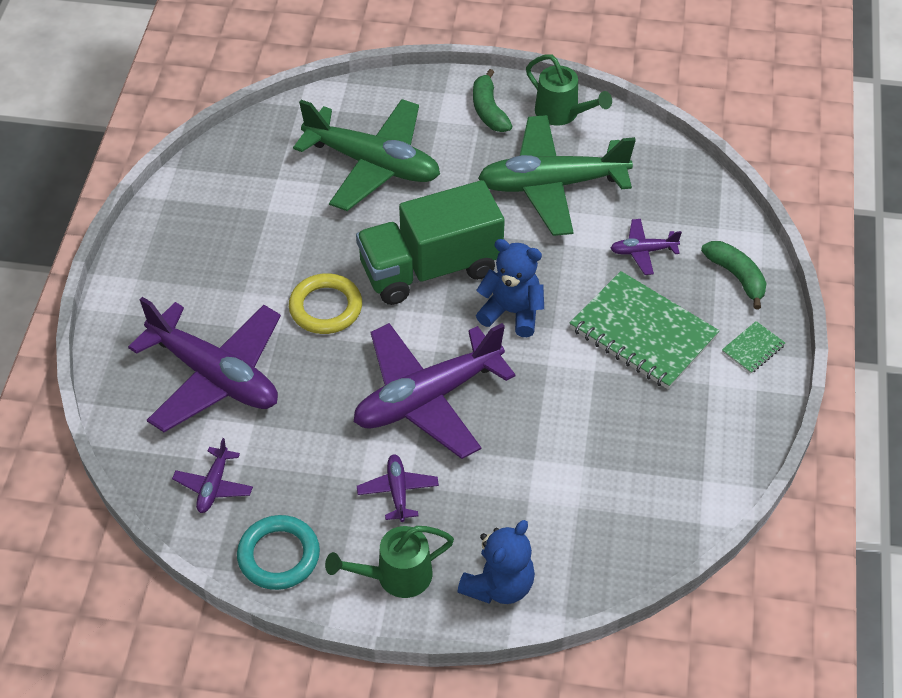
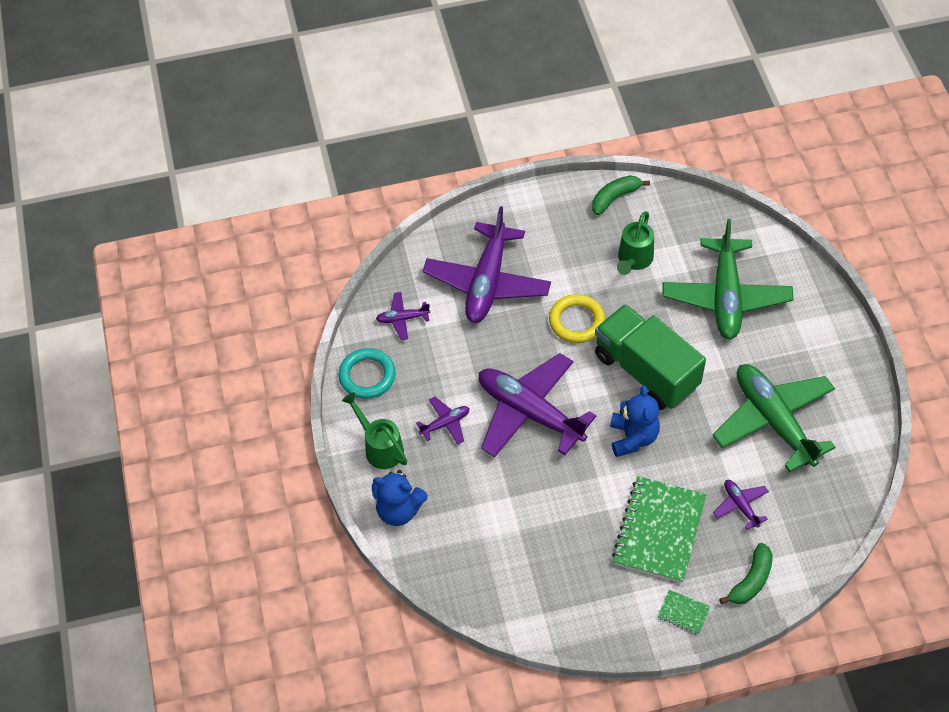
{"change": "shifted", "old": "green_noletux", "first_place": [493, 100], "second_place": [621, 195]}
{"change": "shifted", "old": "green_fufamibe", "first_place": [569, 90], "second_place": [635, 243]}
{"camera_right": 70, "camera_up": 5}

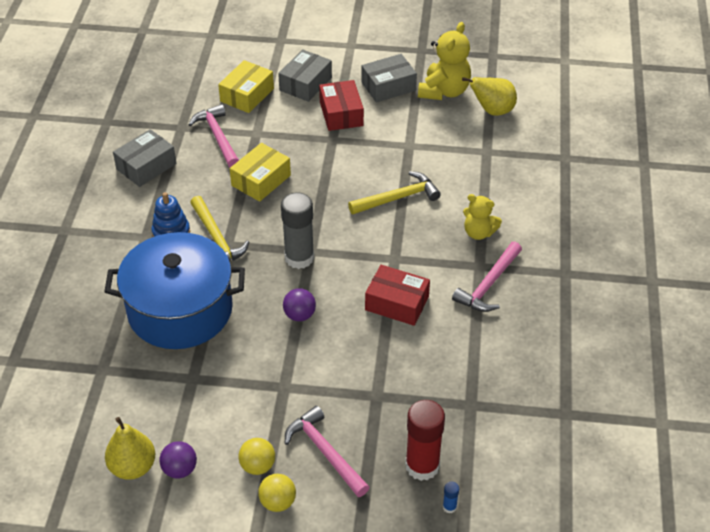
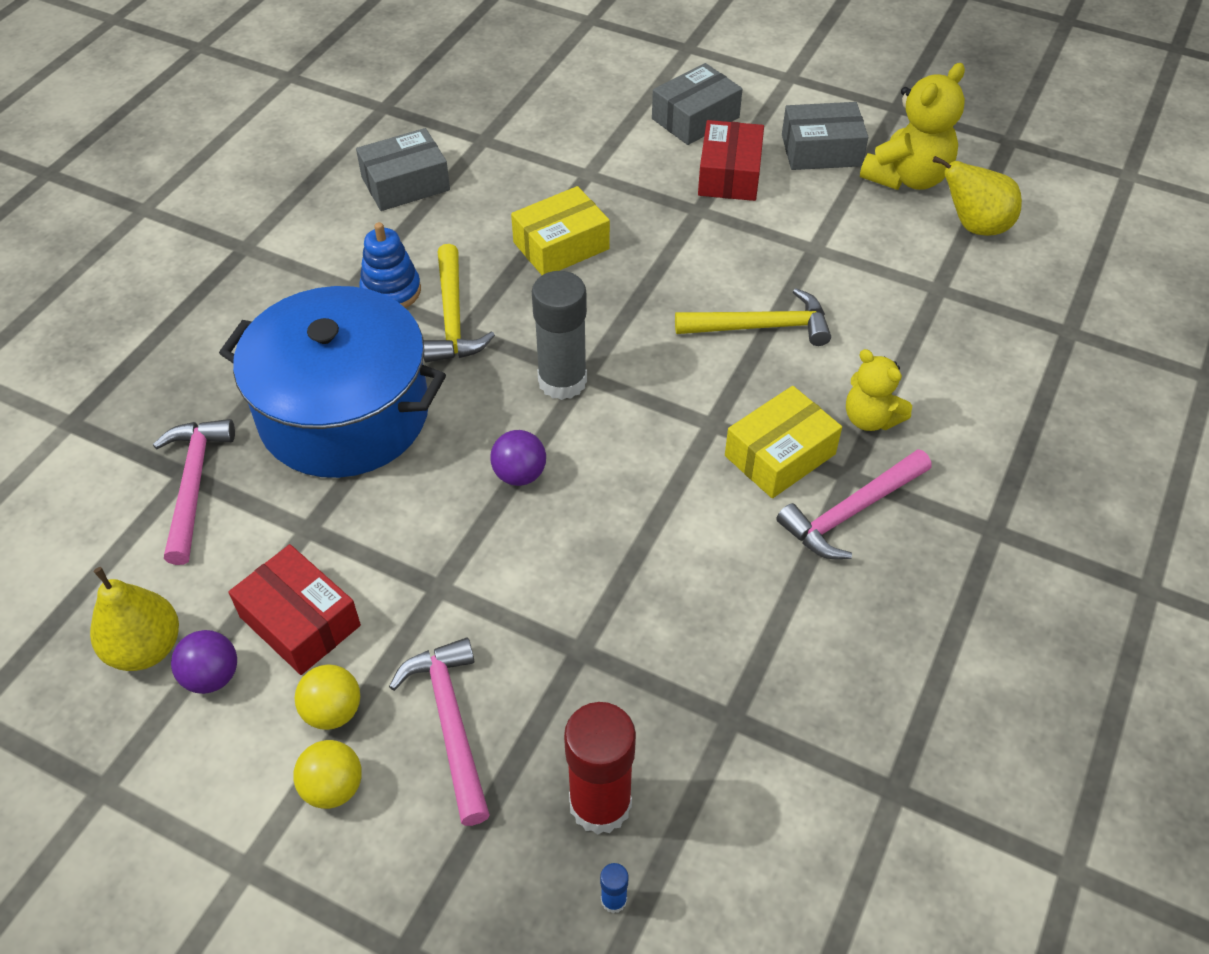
{"change": "shifted", "old": "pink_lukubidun", "first_place": [213, 135], "second_place": [194, 492]}
{"change": "shifted", "old": "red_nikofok", "first_place": [397, 295], "second_place": [294, 609]}
{"change": "shifted", "old": "yellow_nikofok", "first_place": [246, 86], "second_place": [783, 442]}
{"camera_right": 20, "camera_up": 5}

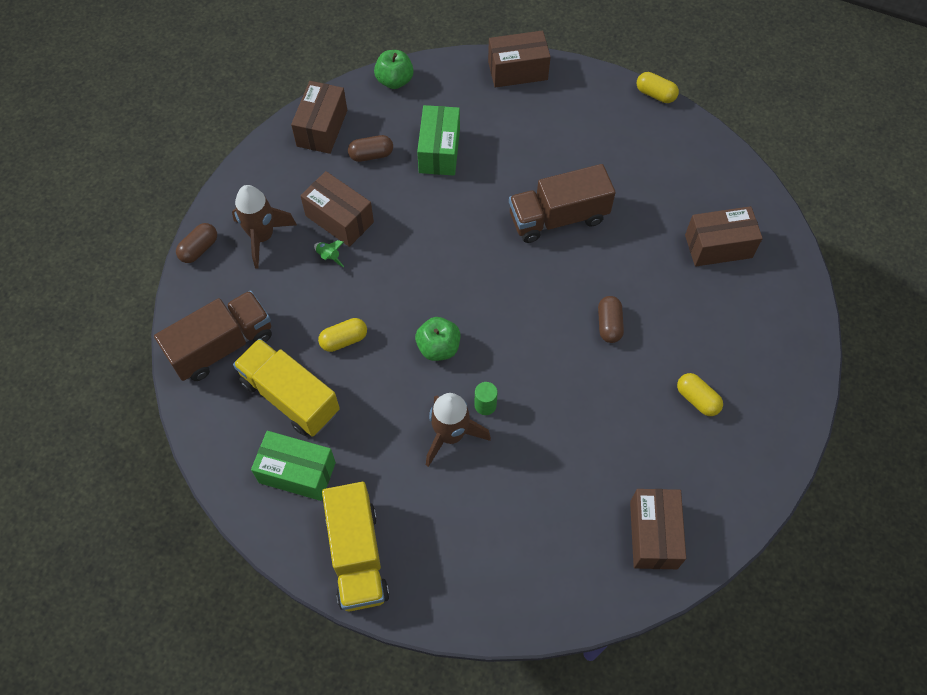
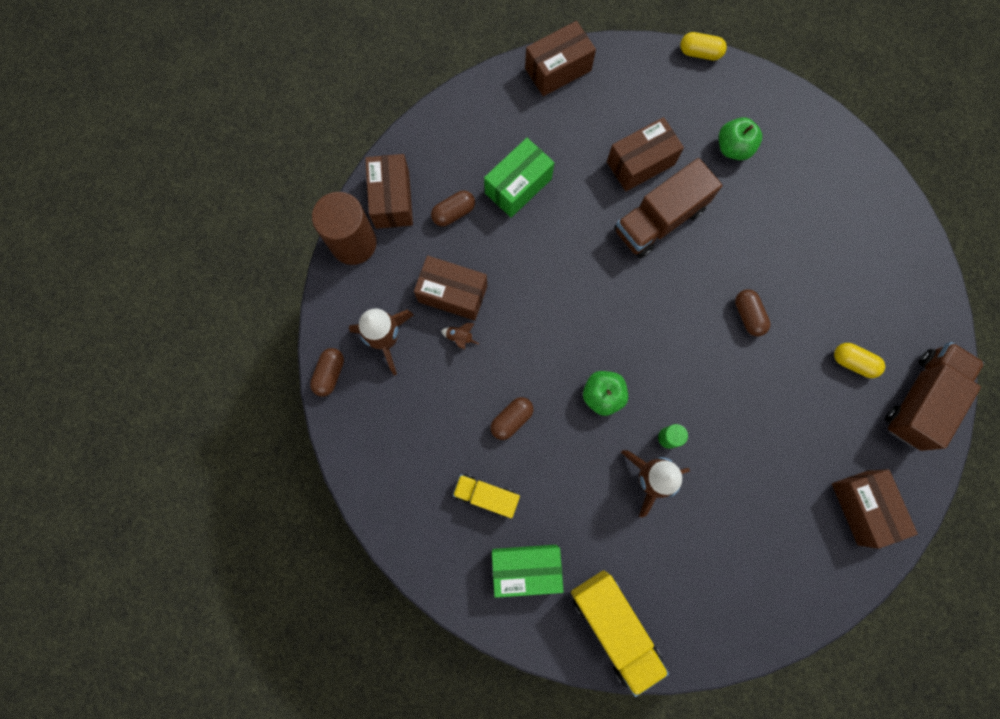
{"change": "new", "new": "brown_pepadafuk", "second_place": [344, 228]}
{"change": "repainted", "old": "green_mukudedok", "new": "brown_mukudedok", "first_place": [329, 253], "second_place": [460, 336]}
{"change": "scaled", "old": "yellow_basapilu", "first_place": [286, 387], "second_place": [486, 496], "factor": 0.59}
{"change": "rotated", "old": "green_nikofok", "first_place": [438, 140], "second_place": [519, 178], "degrees": 60}
{"change": "repainted", "old": "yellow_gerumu", "new": "brown_gerumu", "first_place": [342, 335], "second_place": [511, 418]}
{"change": "shifted", "old": "brown_nikofok", "first_place": [724, 236], "second_place": [645, 154]}
{"change": "shifted", "old": "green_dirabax", "first_place": [394, 69], "second_place": [740, 138]}
{"change": "shifted", "old": "brown_basapilu", "first_place": [213, 336], "second_place": [934, 396]}
{"camera_right": -20, "camera_up": 15}

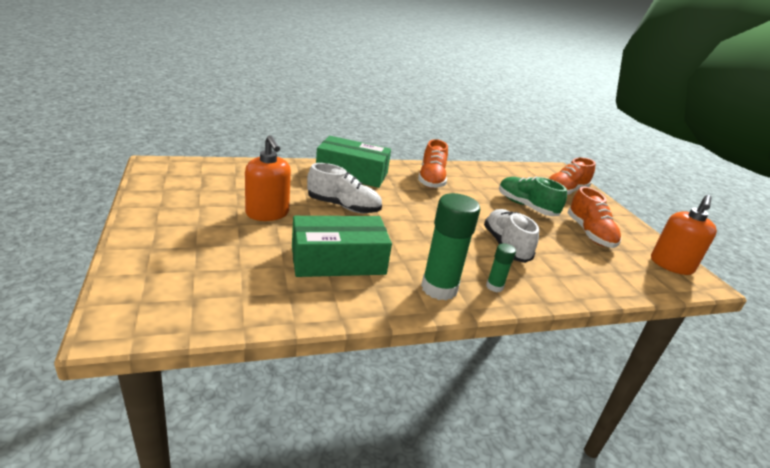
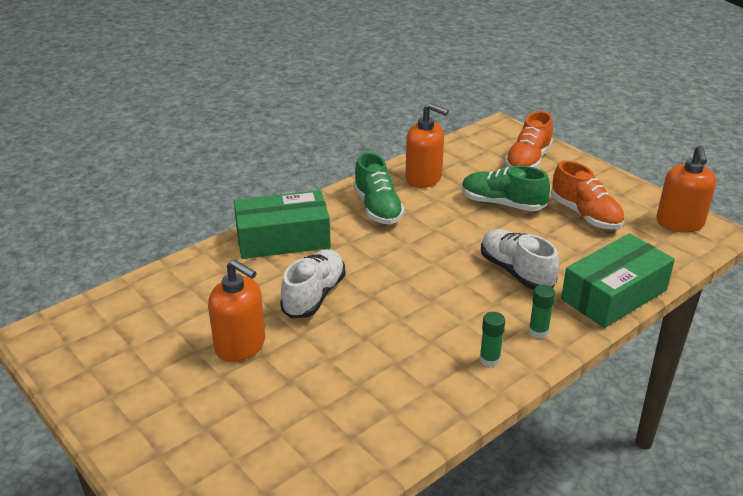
{"change": "rotated", "old": "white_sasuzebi", "first_place": [344, 188], "second_place": [312, 284], "degrees": -60}
{"change": "repainted", "old": "orange_sasuzebi", "new": "green_sasuzebi", "first_place": [433, 163], "second_place": [378, 188]}
{"change": "new", "new": "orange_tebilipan", "second_place": [427, 145]}
{"change": "scaled", "old": "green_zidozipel", "first_place": [450, 246], "second_place": [492, 339], "factor": 0.49}
{"change": "shifted", "old": "green_nikofok", "first_place": [342, 246], "second_place": [618, 280]}
{"camera_right": -20, "camera_up": 5}

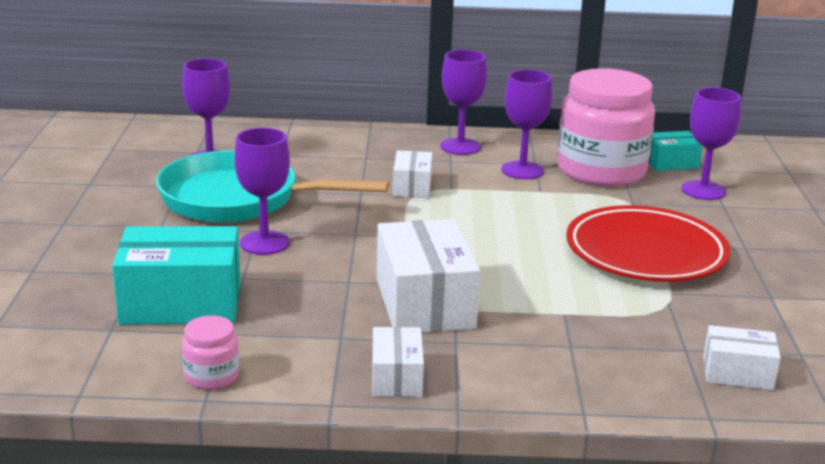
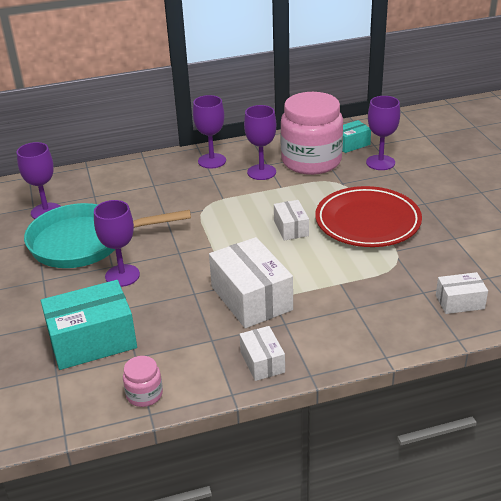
{"change": "shifted", "old": "white_nikofok", "first_place": [412, 174], "second_place": [291, 220]}
{"camera_right": -15, "camera_up": 10}

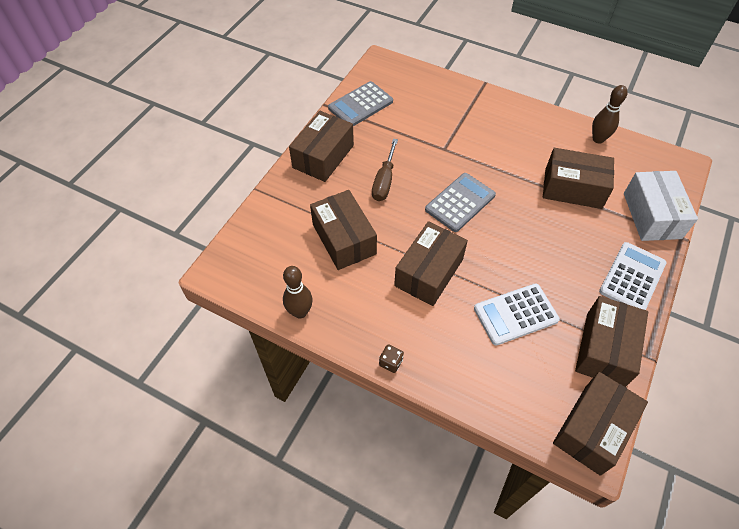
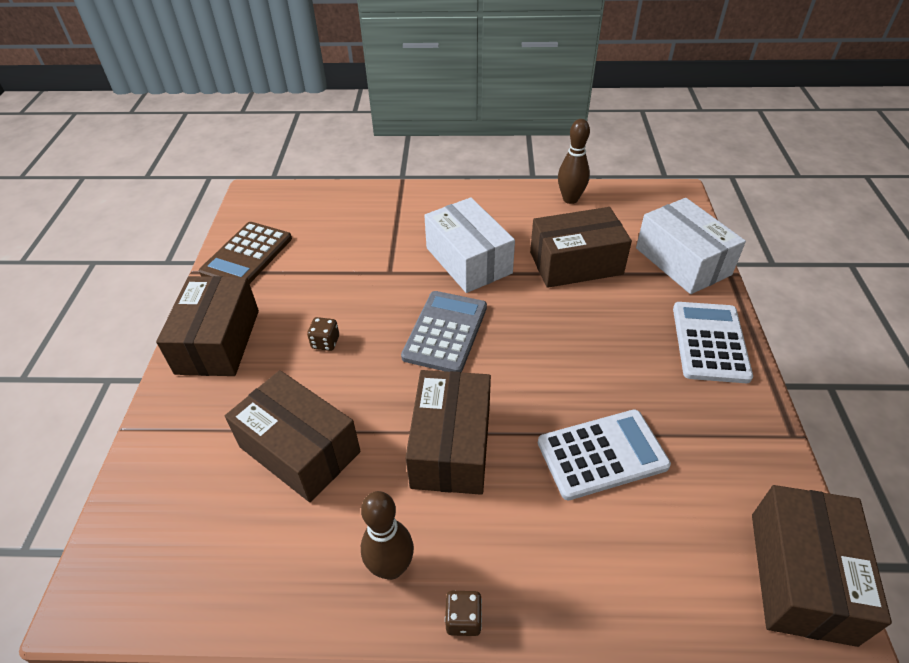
{"change": "repainted", "old": "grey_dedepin", "new": "brown_dedepin", "first_place": [360, 103], "second_place": [245, 253]}
{"change": "swapped", "old": "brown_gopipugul", "new": "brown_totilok", "first_place": [385, 170], "second_place": [323, 334]}
{"change": "shifted", "old": "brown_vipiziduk", "first_place": [298, 292], "second_place": [387, 535]}
{"change": "new", "new": "white_nikofok", "second_place": [469, 245]}
{"change": "rotated", "old": "white_dedepin", "first_place": [517, 314], "second_place": [604, 454], "degrees": -150}
{"change": "gone", "old": "brown_nikofok", "first_place": [611, 341]}
{"camera_right": -25, "camera_up": -10}

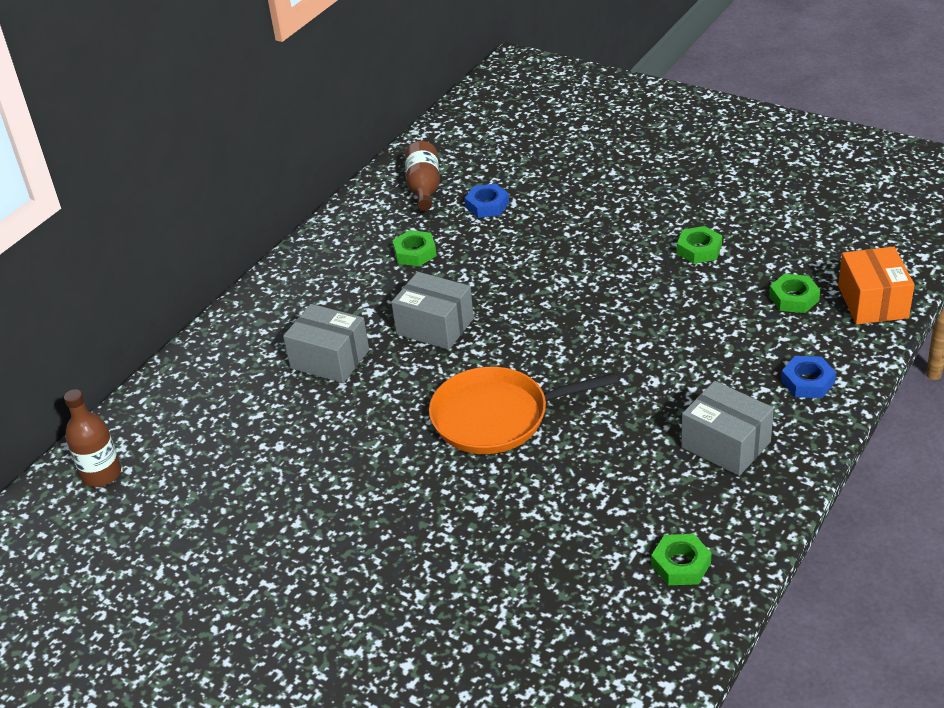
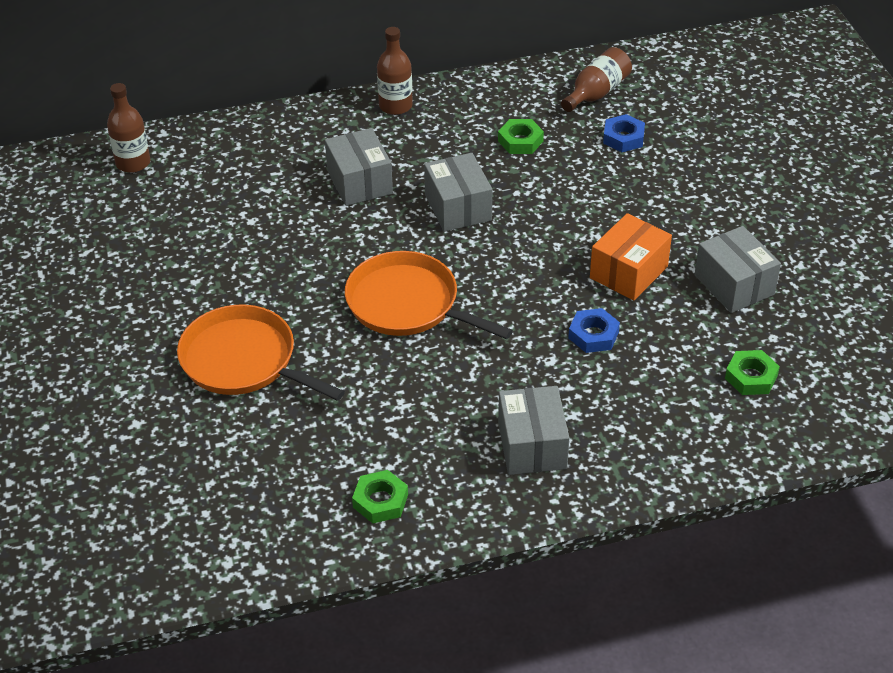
{"change": "new", "new": "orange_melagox", "second_place": [261, 353]}
{"change": "new", "new": "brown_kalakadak", "second_place": [395, 71]}
{"change": "shifted", "old": "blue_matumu", "first_place": [808, 377], "second_place": [594, 330]}
{"change": "shifted", "old": "orange_nikofok", "first_place": [876, 286], "second_place": [631, 256]}
{"change": "swapped", "old": "green_matumu", "new": "grey_nikofok", "first_place": [699, 245], "second_place": [738, 269]}
{"camera_right": 40, "camera_up": 5}

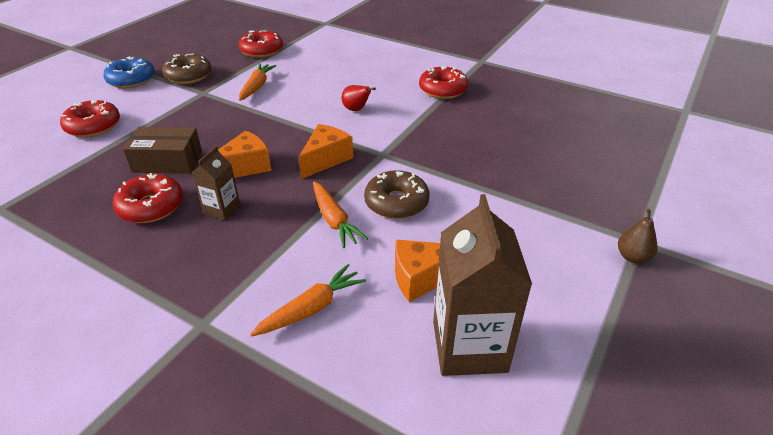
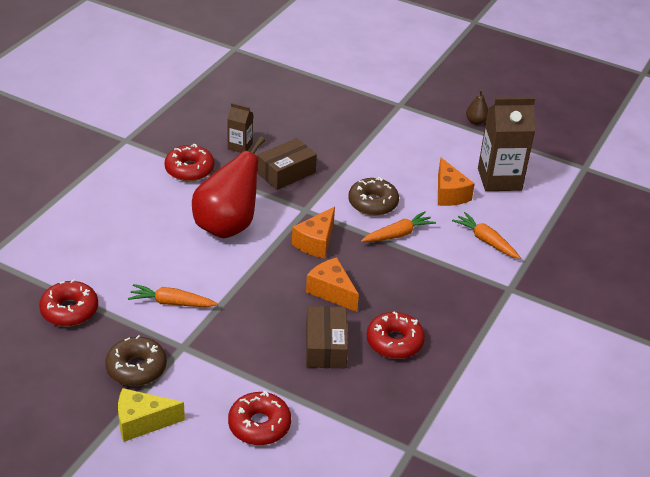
{"change": "swapped", "old": "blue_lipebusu", "new": "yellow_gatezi", "first_place": [129, 72], "second_place": [151, 415]}
{"change": "scaled", "old": "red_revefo", "first_place": [358, 98], "second_place": [228, 187], "factor": 2.42}
{"change": "shifted", "old": "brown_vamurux", "first_place": [216, 183], "second_place": [240, 128]}
{"change": "new", "new": "brown_nikofok", "second_place": [287, 164]}
{"change": "rotated", "old": "orange_gatezi", "first_place": [325, 151], "second_place": [313, 232], "degrees": -90}
{"change": "shifted", "old": "brown_revefo", "first_place": [638, 236], "second_place": [477, 107]}
{"camera_right": -95, "camera_up": 0}

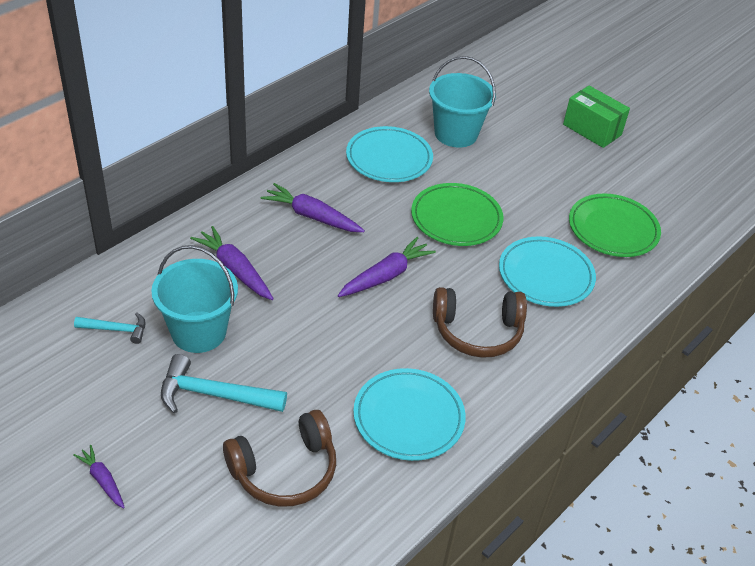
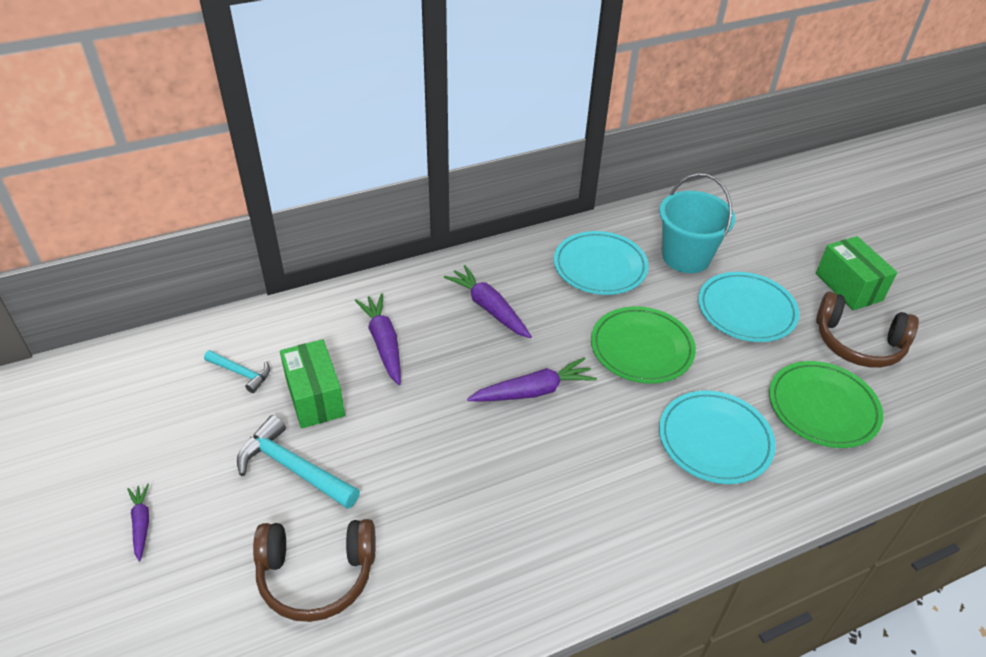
{"change": "swapped", "old": "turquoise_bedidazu", "new": "green_nikofok", "first_place": [194, 299], "second_place": [312, 384]}
{"change": "shifted", "old": "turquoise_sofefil", "first_place": [409, 414], "second_place": [748, 307]}
{"change": "shifted", "old": "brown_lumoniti", "first_place": [480, 322], "second_place": [867, 330]}
{"camera_right": 25, "camera_up": 0}

